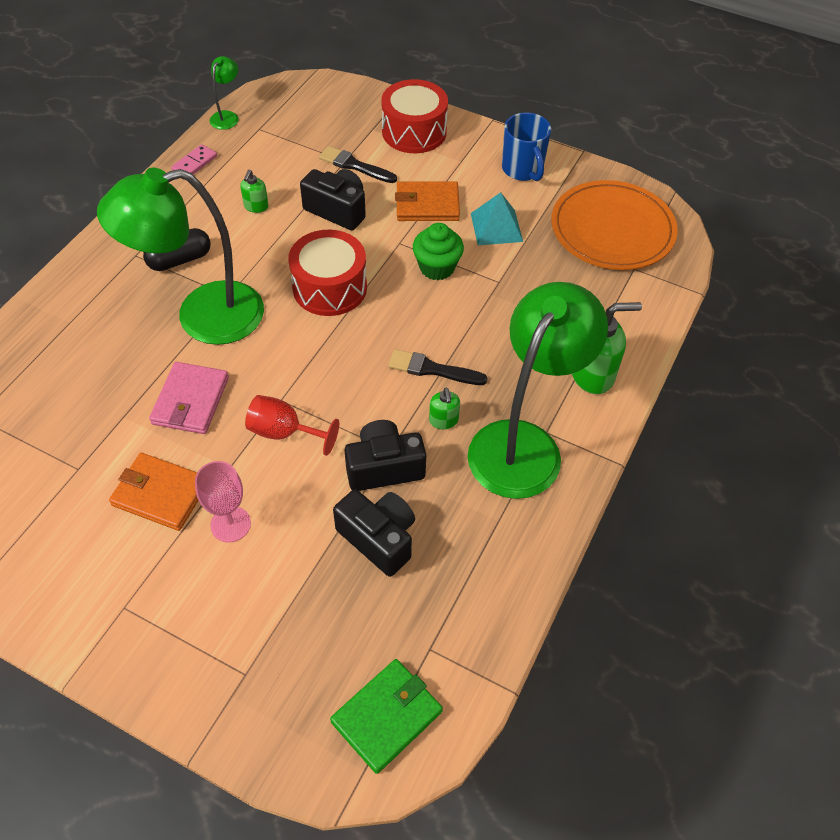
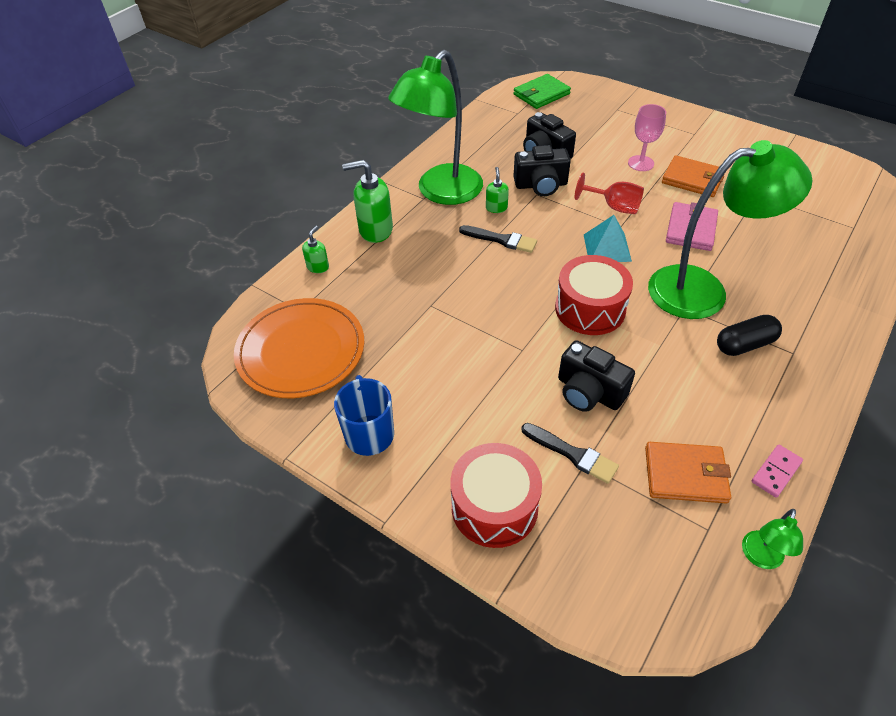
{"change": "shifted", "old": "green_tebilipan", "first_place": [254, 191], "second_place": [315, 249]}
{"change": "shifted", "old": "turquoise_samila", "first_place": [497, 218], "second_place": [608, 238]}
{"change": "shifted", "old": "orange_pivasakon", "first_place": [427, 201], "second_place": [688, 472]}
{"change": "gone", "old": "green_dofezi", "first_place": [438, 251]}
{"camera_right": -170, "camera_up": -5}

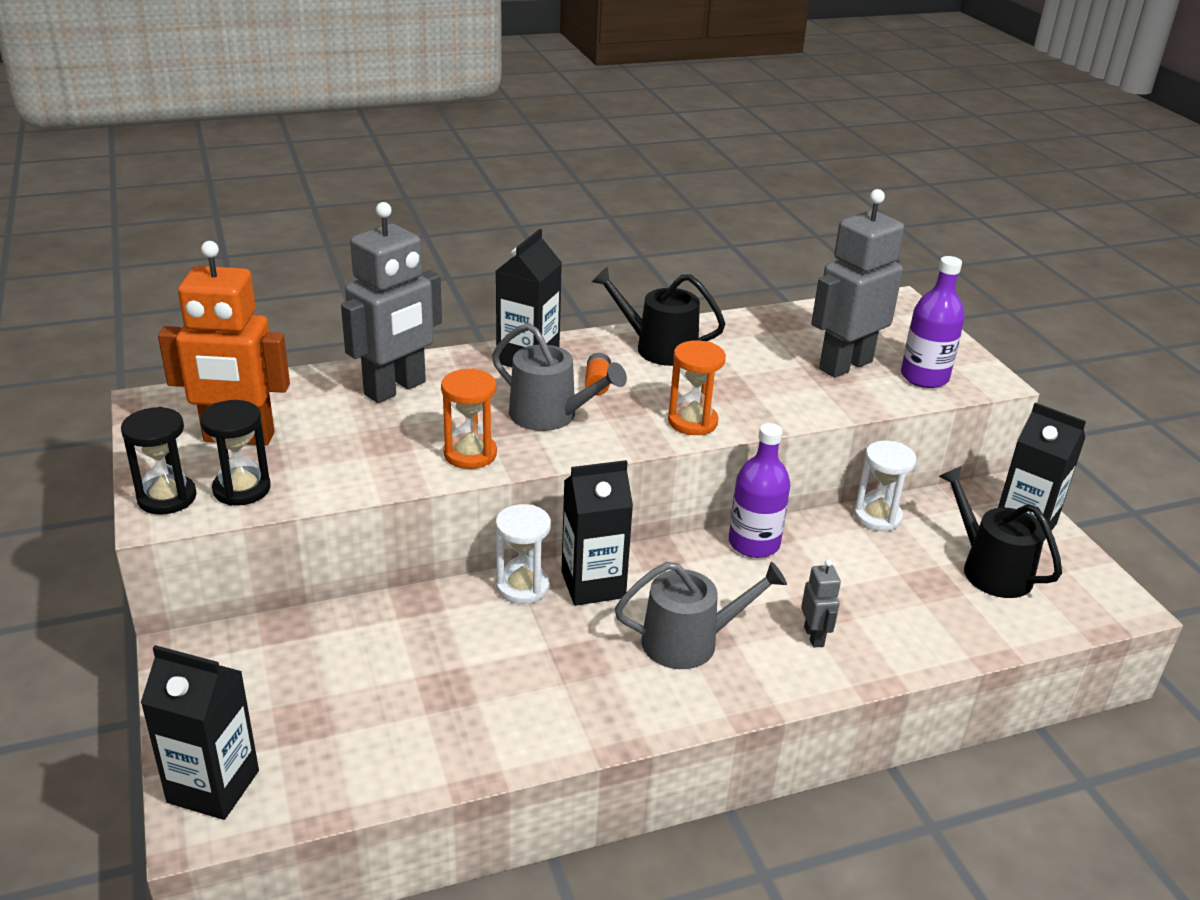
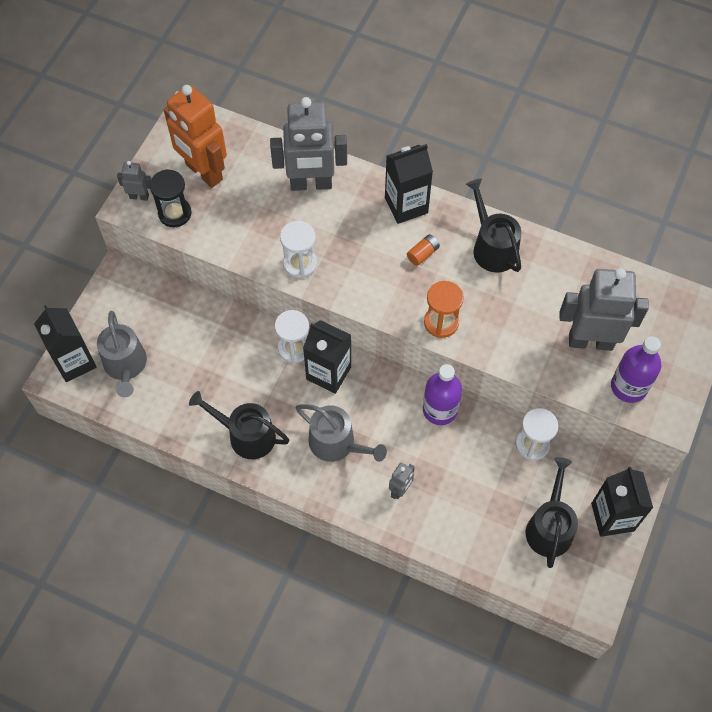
{"change": "shifted", "old": "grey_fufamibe", "first_place": [559, 377], "second_place": [122, 354]}
{"change": "swapped", "old": "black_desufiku", "new": "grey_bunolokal", "first_place": [159, 461], "second_place": [134, 181]}
{"change": "new", "new": "black_fufamibe", "second_place": [239, 425]}
{"change": "repainted", "old": "orange_desufiku", "new": "white_desufiku", "first_place": [469, 418], "second_place": [298, 249]}
{"camera_right": 45, "camera_up": 30}

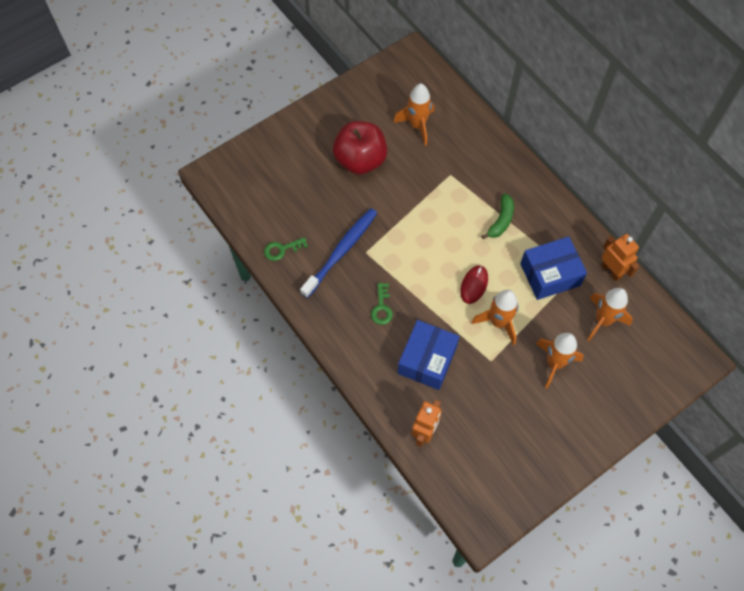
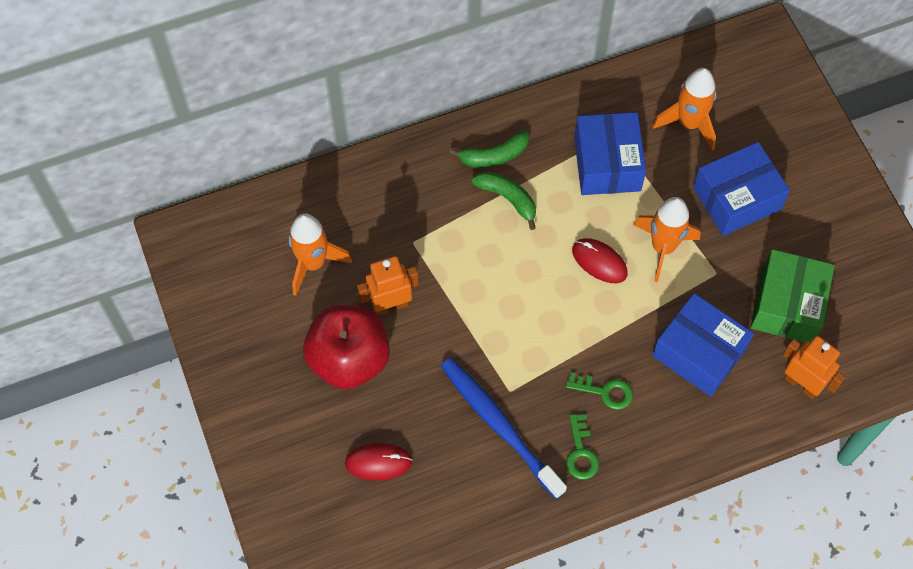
{"change": "new", "new": "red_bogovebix", "second_place": [379, 462]}
{"change": "shifted", "old": "orange_bunolokal", "first_place": [620, 258], "second_place": [388, 286]}
{"change": "new", "new": "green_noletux", "second_place": [489, 149]}
{"change": "shifted", "old": "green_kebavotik", "first_place": [286, 249], "second_place": [582, 447]}
{"change": "swapped", "old": "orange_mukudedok", "new": "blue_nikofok", "first_place": [559, 360], "second_place": [741, 189]}
{"change": "new", "new": "green_nikofok", "second_place": [793, 295]}
{"camera_right": -75, "camera_up": 0}

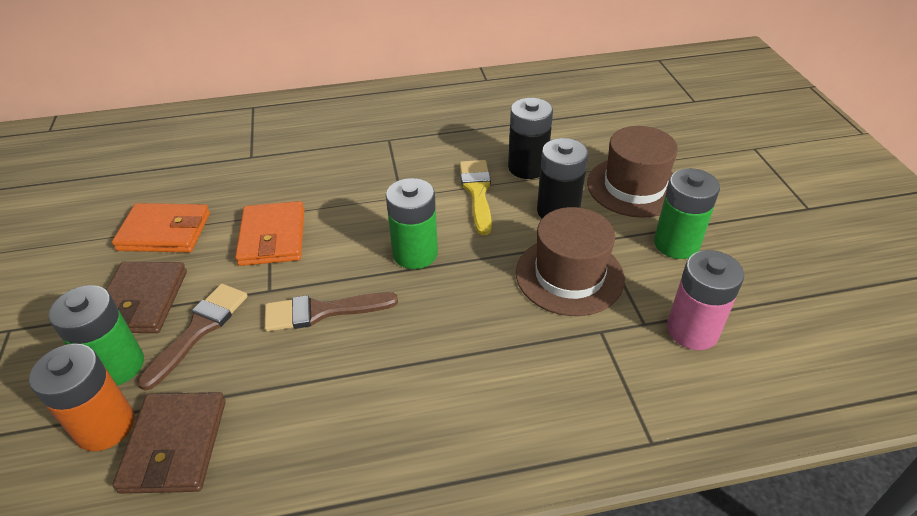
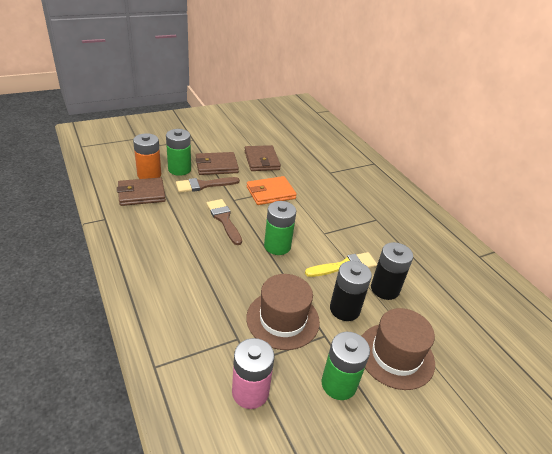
{"change": "rotated", "old": "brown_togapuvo", "first_place": [192, 337], "second_place": [208, 185], "degrees": 150}
{"change": "repainted", "old": "orange_pivasakon", "new": "brown_pivasakon", "first_place": [161, 227], "second_place": [262, 158]}
{"camera_right": 70, "camera_up": -5}

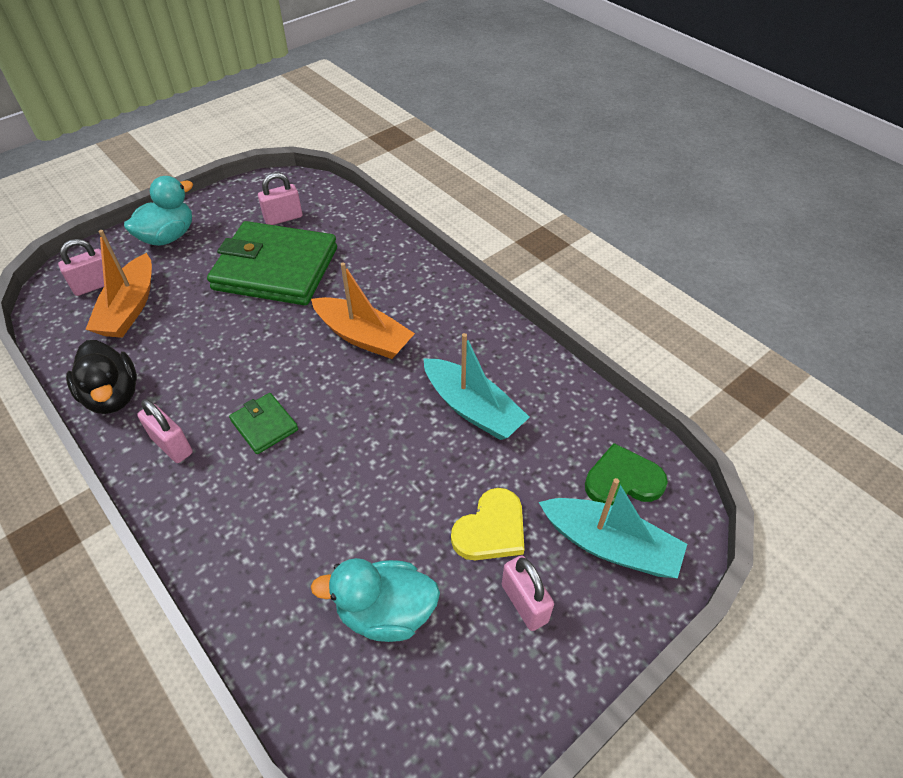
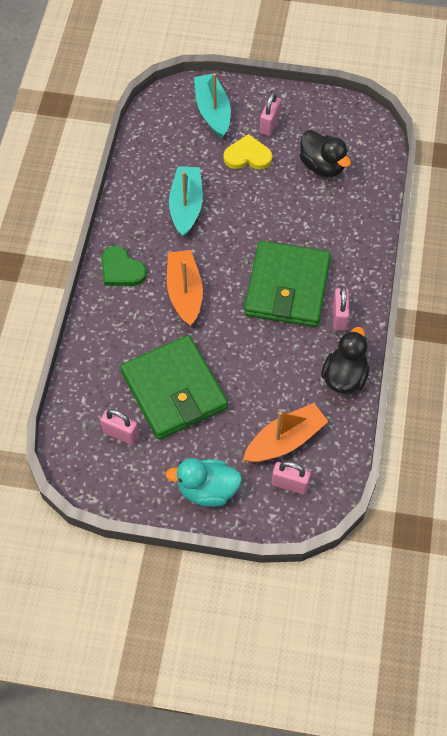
{"change": "shifted", "old": "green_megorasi", "first_place": [626, 474], "second_place": [124, 266]}
{"change": "scaled", "old": "green_pivasakon", "first_place": [263, 423], "second_place": [287, 284], "factor": 2.27}
{"change": "repainted", "old": "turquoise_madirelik", "new": "black_madirelik", "first_place": [375, 600], "second_place": [325, 153]}
{"camera_right": -130, "camera_up": 10}

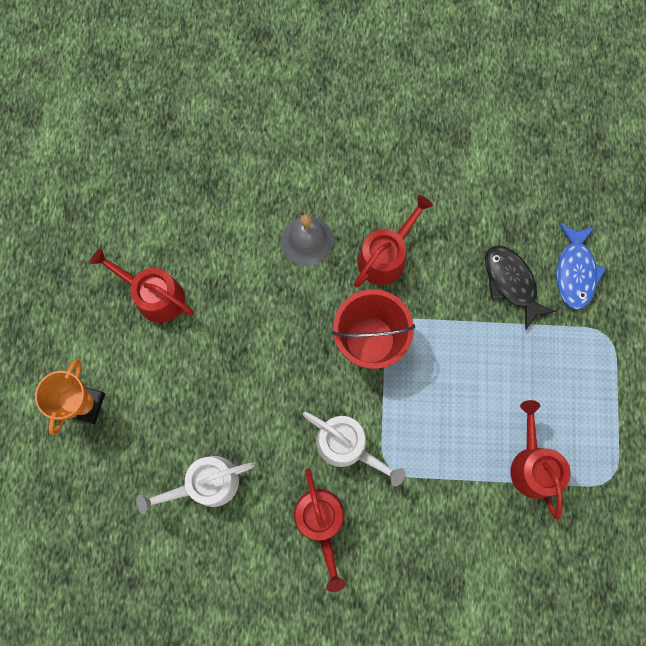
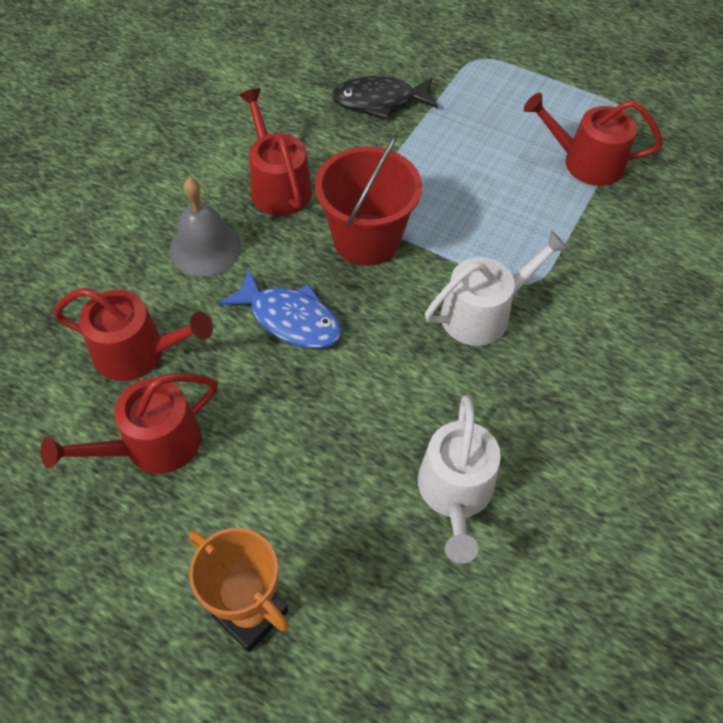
{"change": "shifted", "old": "red_fufamibe", "first_place": [320, 530], "second_place": [133, 334]}
{"change": "shifted", "old": "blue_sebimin", "first_place": [581, 267], "second_place": [280, 308]}
{"camera_right": -65, "camera_up": -20}

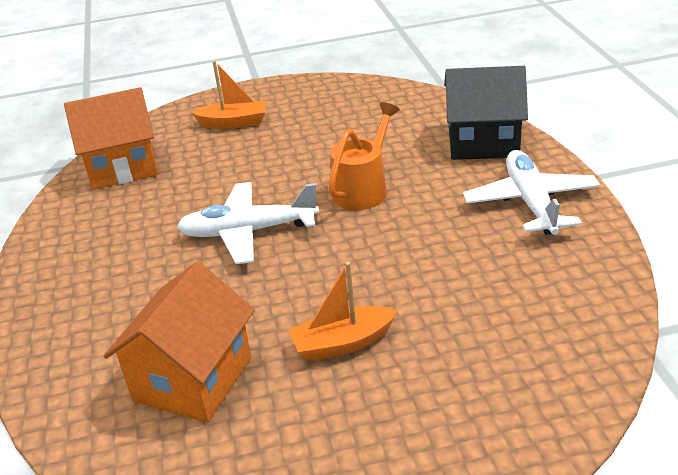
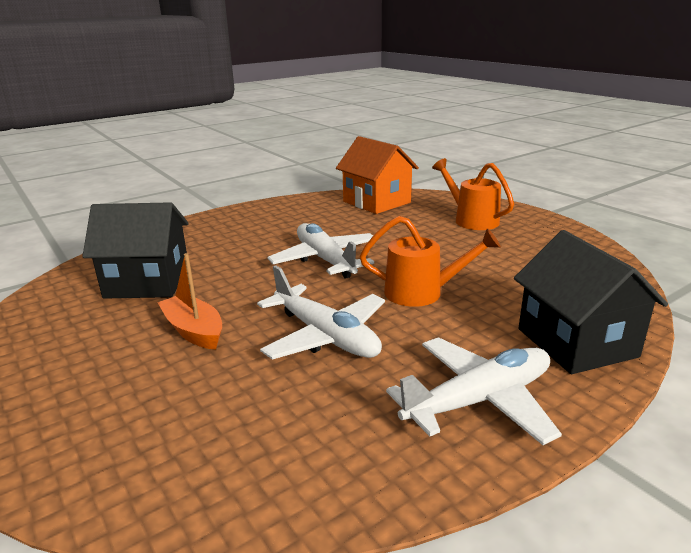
{"change": "repainted", "old": "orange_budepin", "new": "black_budepin", "first_place": [179, 342], "second_place": [135, 250]}
{"change": "new", "new": "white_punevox", "second_place": [321, 312]}
{"change": "swapped", "old": "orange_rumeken", "new": "orange_fufamibe", "first_place": [229, 94], "second_place": [473, 194]}
{"camera_right": 65, "camera_up": -10}

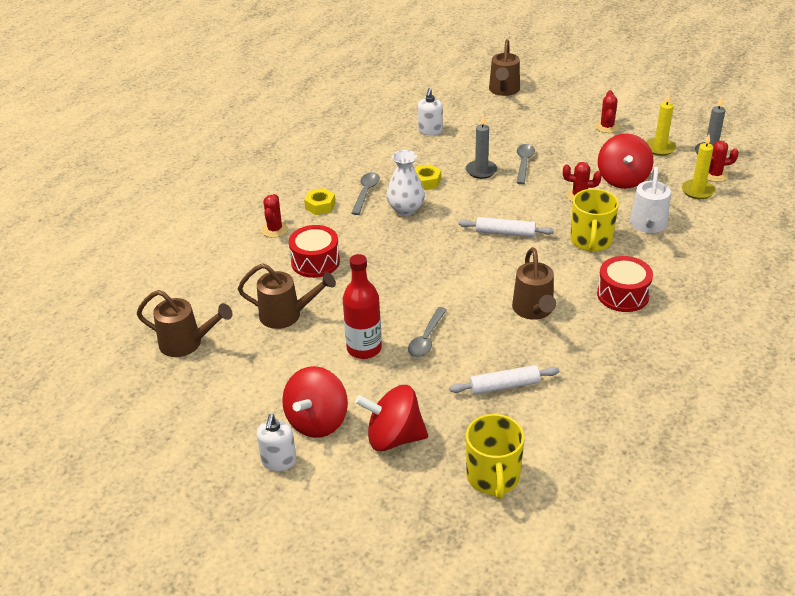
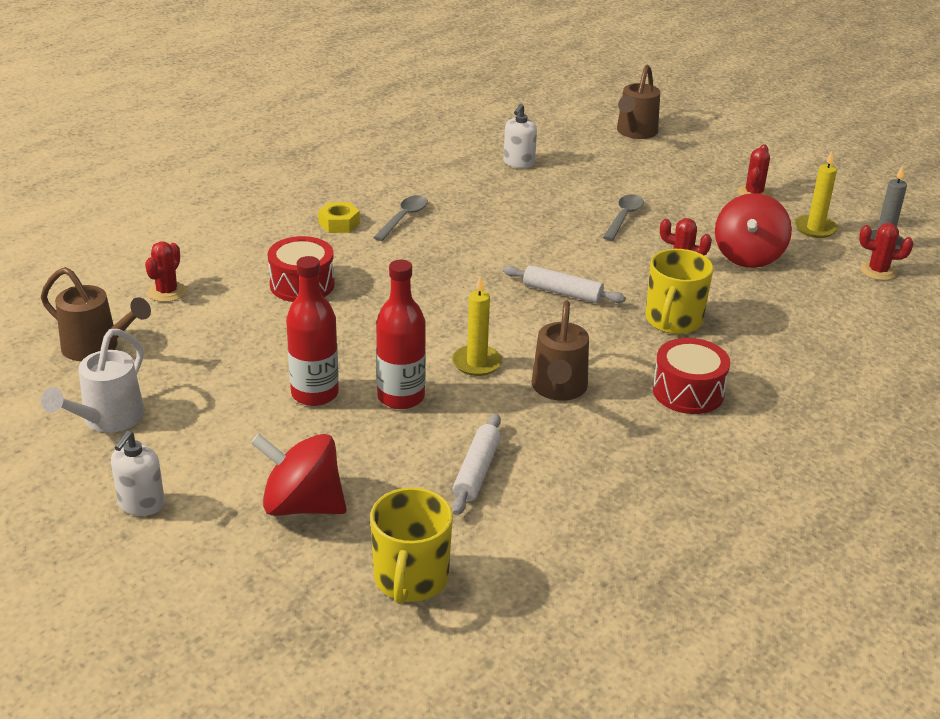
{"change": "shifted", "old": "white_fufamibe", "first_place": [650, 200], "second_place": [93, 381]}
{"change": "shifted", "old": "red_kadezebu", "first_place": [274, 216], "second_place": [165, 271]}
{"change": "swapped", "old": "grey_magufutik", "new": "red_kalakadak", "first_place": [427, 332], "second_place": [401, 334]}
{"change": "shifted", "old": "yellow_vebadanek", "first_place": [698, 166], "second_place": [477, 326]}
{"change": "rotated", "old": "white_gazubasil", "first_place": [504, 380], "second_place": [476, 464], "degrees": -75}
{"change": "gone", "old": "brown_fufamibe", "first_place": [287, 296]}
{"change": "gone", "old": "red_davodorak", "first_place": [315, 402]}
{"change": "gone", "old": "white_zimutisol", "first_place": [405, 182]}
{"change": "gone", "old": "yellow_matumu", "first_place": [428, 177]}
{"change": "gone", "old": "grey_vebadanek", "first_place": [481, 147]}
{"camera_right": 10, "camera_up": -5}

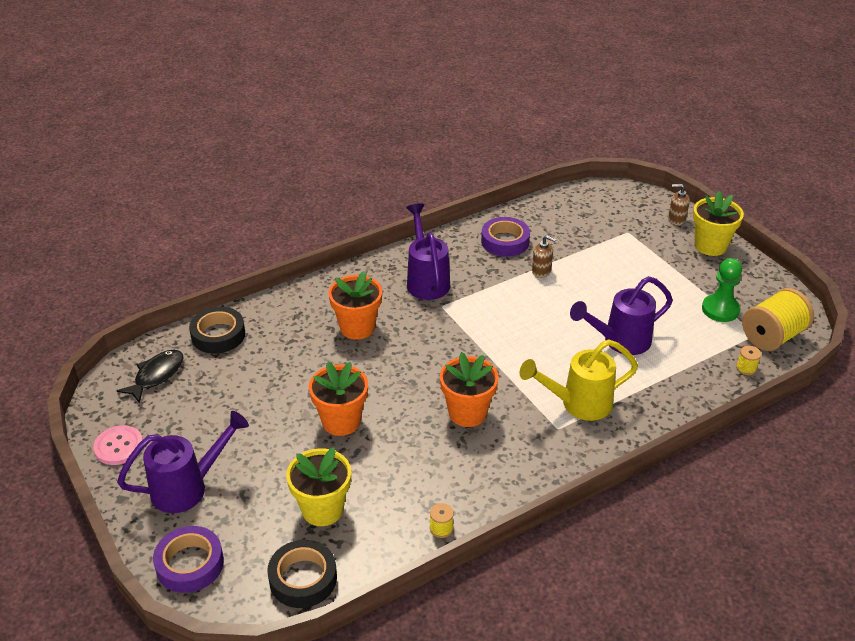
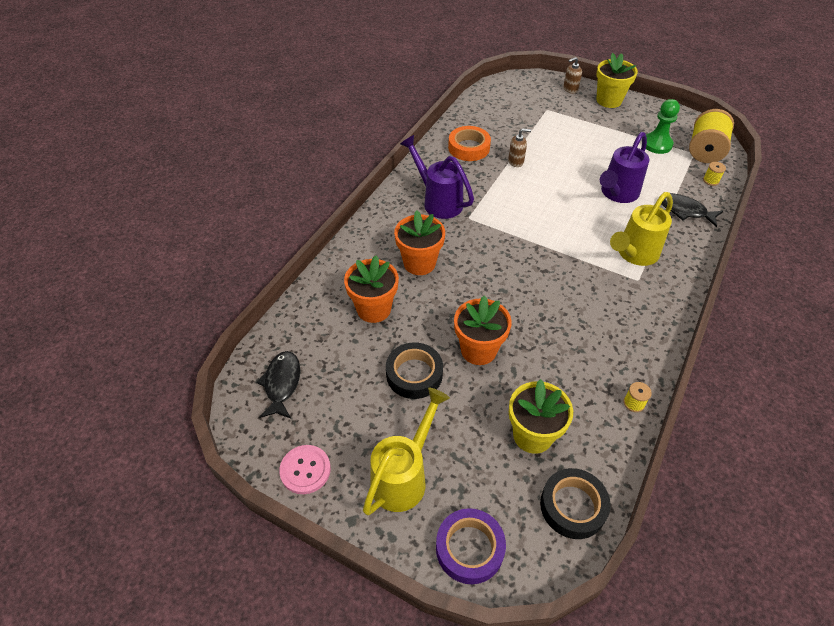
{"change": "shifted", "old": "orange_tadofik", "first_place": [469, 389], "second_place": [371, 289]}
{"change": "repainted", "old": "purple_fufamibe", "new": "yellow_fufamibe", "first_place": [183, 462], "second_place": [406, 451]}
{"change": "shifted", "old": "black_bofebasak", "first_place": [217, 330], "second_place": [414, 370]}
{"change": "repainted", "old": "purple_bofebasak", "new": "orange_bofebasak", "first_place": [505, 237], "second_place": [469, 143]}
{"change": "new", "new": "black_sebimin", "second_place": [691, 210]}
{"camera_right": -30, "camera_up": 10}

